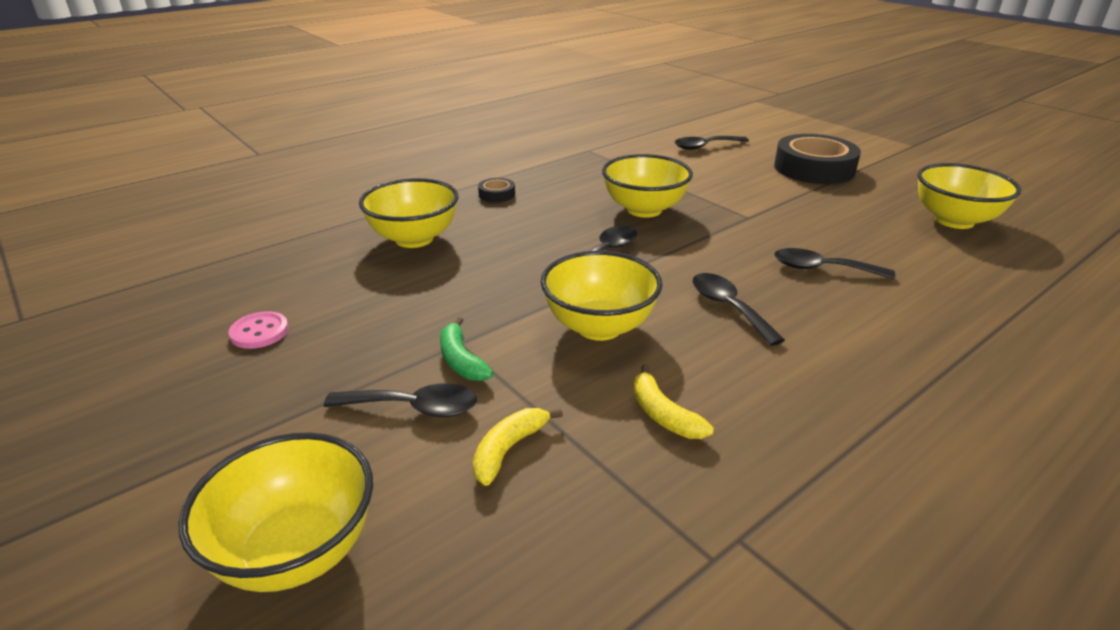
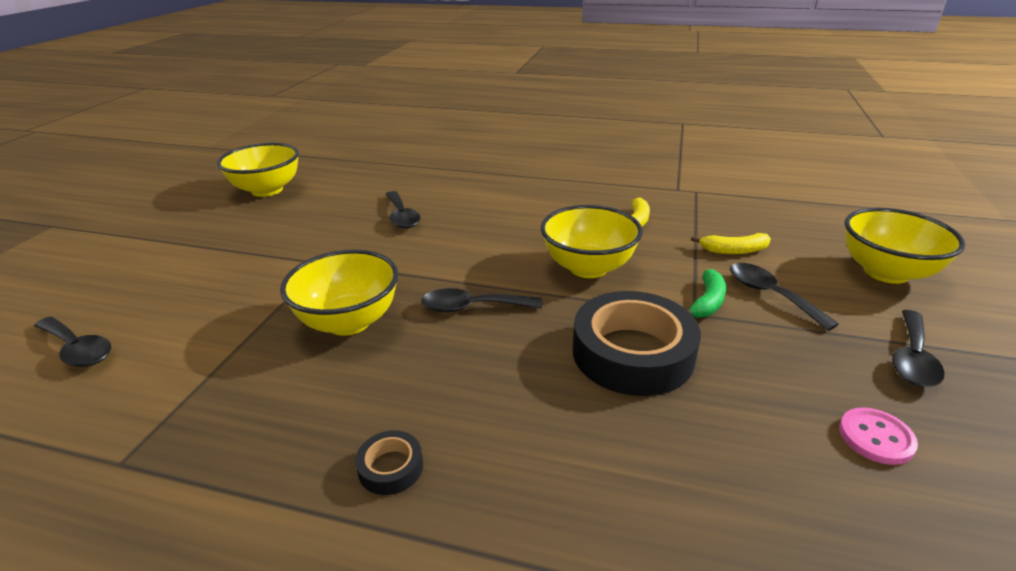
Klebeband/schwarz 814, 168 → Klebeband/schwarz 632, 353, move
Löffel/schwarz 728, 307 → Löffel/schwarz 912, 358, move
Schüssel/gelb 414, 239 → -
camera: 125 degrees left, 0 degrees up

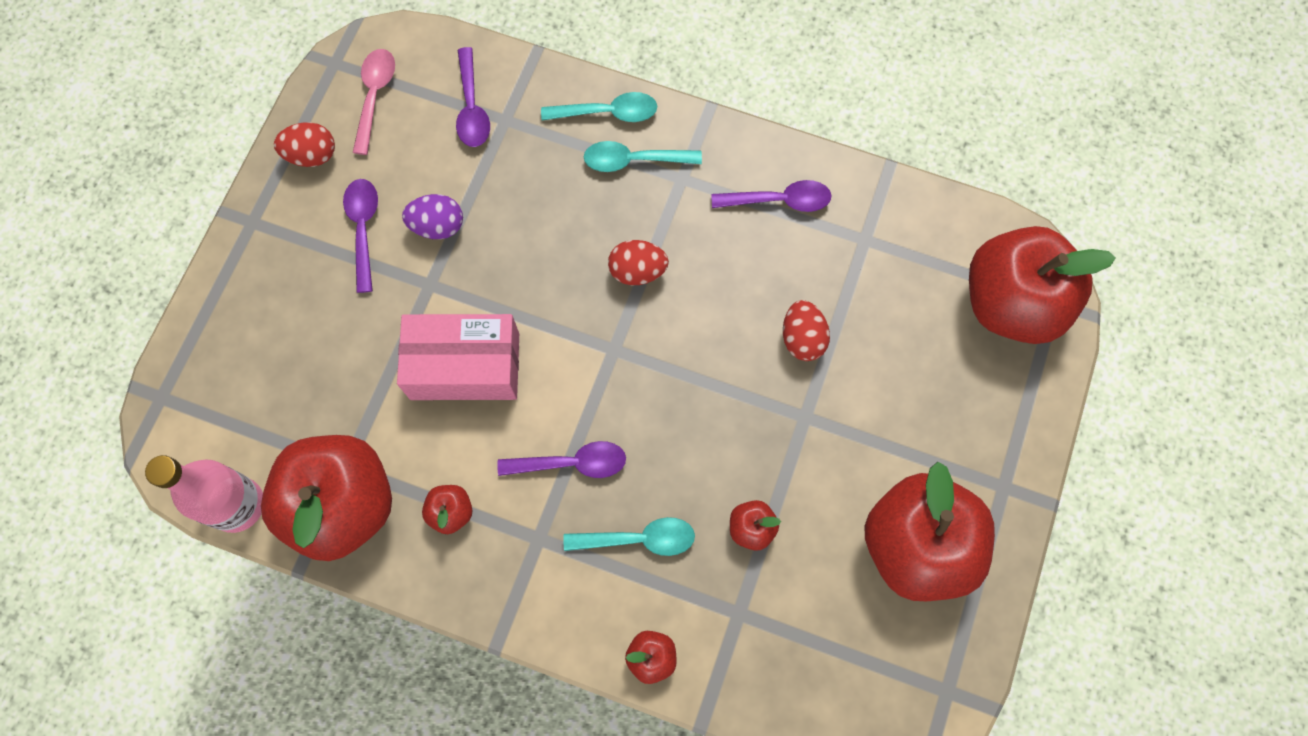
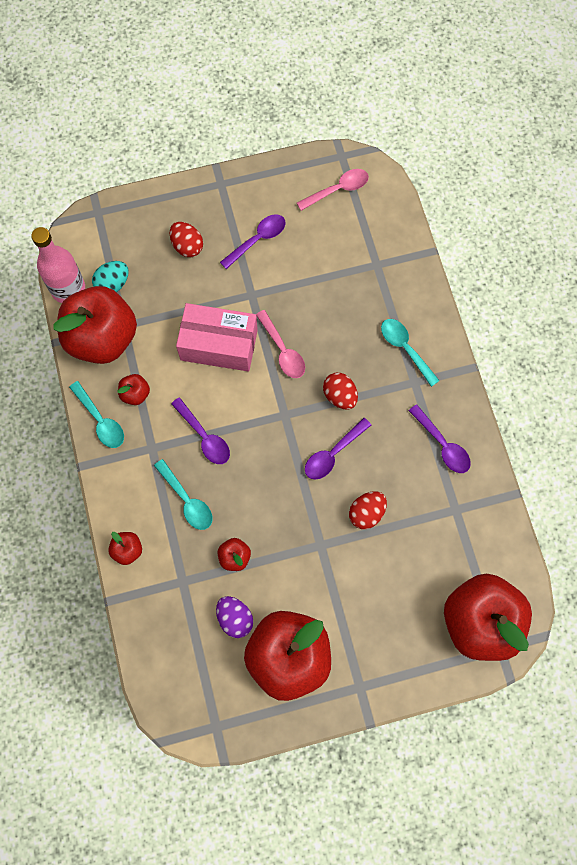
Löffel/türkis 608, 113 → Löffel/türkis 100, 420, move
- → Ei/türkis 113, 284
Ei/rot 312, 155 → Ei/rot 187, 246, move
Schachtel/rosa 465, 366 → Schachtel/rosa 219, 345, 45 degrees counterclockwise
Ei/lila 437, 226 → Ei/lila 235, 618, move
- → Löffel/rosa 282, 350
Löffel/lila 472, 107 → Löffel/lila 333, 454, move
camera: 55 degrees right, 0 degrees up

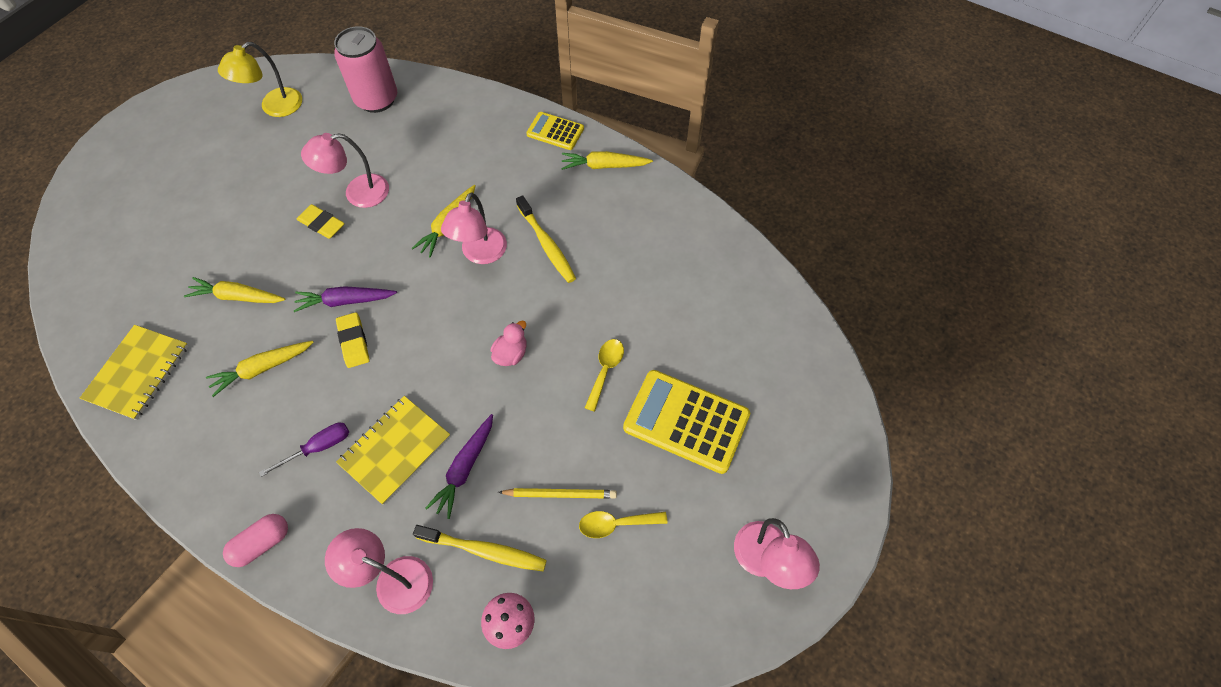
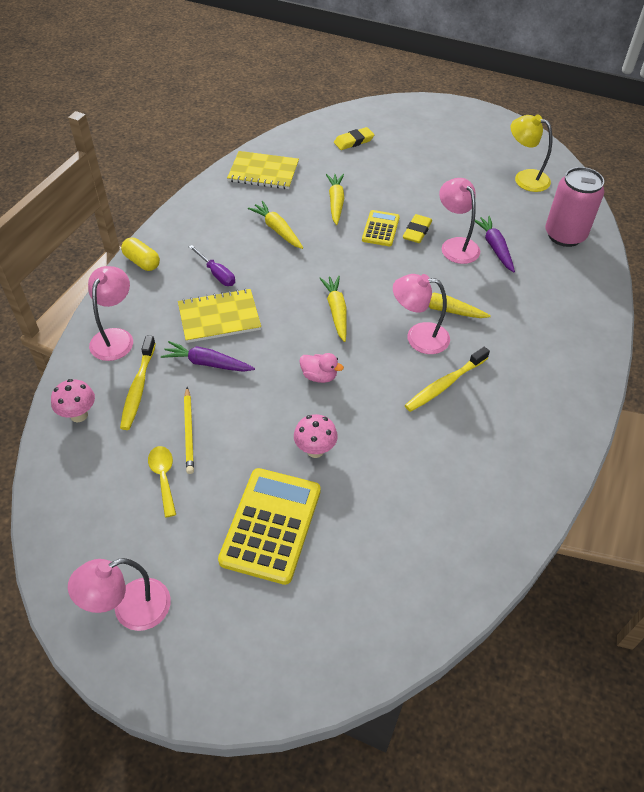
Kapsel/rosa 262, 543 → Kapsel/gelb 142, 262
Notizbuch/gelb 395, 450 → Notizbuch/gelb 219, 317, 45 degrees counterclockwise
Löffel/gelb 605, 371 → Pilz/rosa 315, 450
Karotte/gelb 604, 166 → Karotte/gelb 336, 311, move
Radiergummi/gelb 354, 342 → Radiergummi/gelb 354, 141, move
Taschenrechner/gelb 555, 131 → Taschenrechner/gelb 380, 229, move
Karotte/lila 345, 301 → Karotte/lila 494, 247, move
camera: 80 degrees right, 10 degrees down

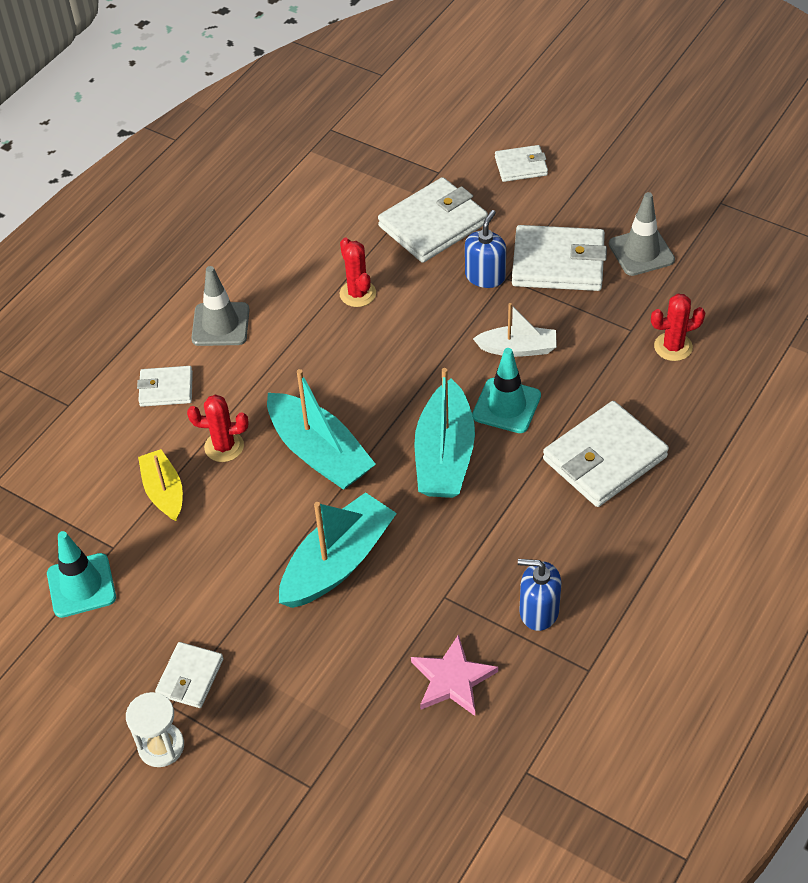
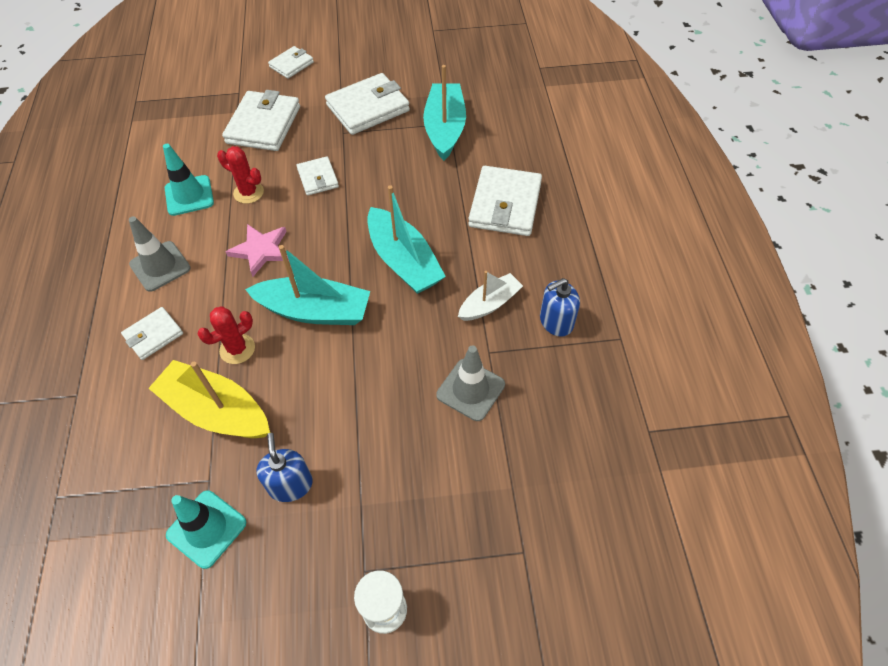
Boot/gelb 164, 491 → Boot/gelb 216, 411, x1.65
Leitkegel/türkis 506, 406 → Leitkegel/türkis 189, 195, move
Stern/rosa 452, 679 → Stern/rosa 261, 250, move
Seifenspender/blau 485, 276 → Seifenspender/blau 290, 485, move
Geldbörse/weiß 190, 677 → Geldbörse/weiß 318, 178, move
Boot/türkis 337, 562 → Boot/türkis 445, 129, move
Leitkegel/grau 641, 252 → Leitkegel/grau 470, 390, move
Boot/weiß 517, 348 → Boot/weiß 489, 304, move
Kaktus/rot 673, 347 → -
camera: 40 degrees left, 5 degrees up

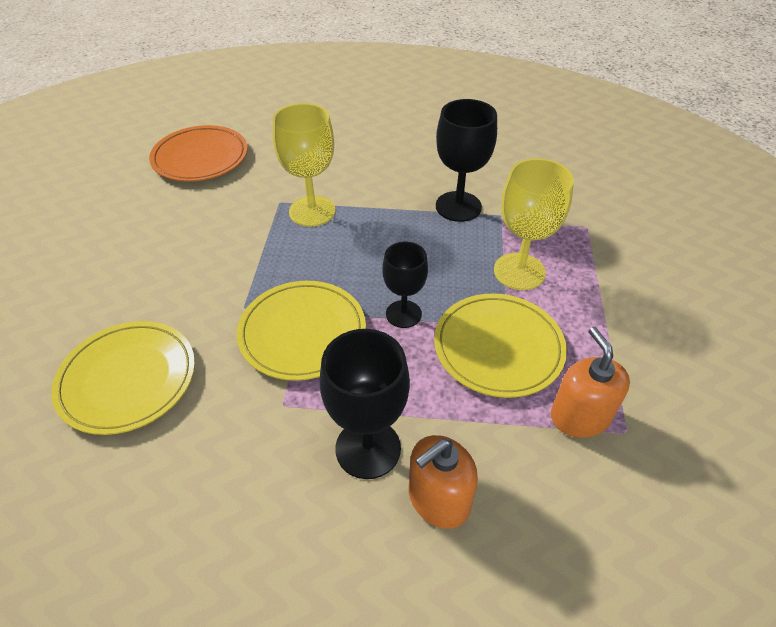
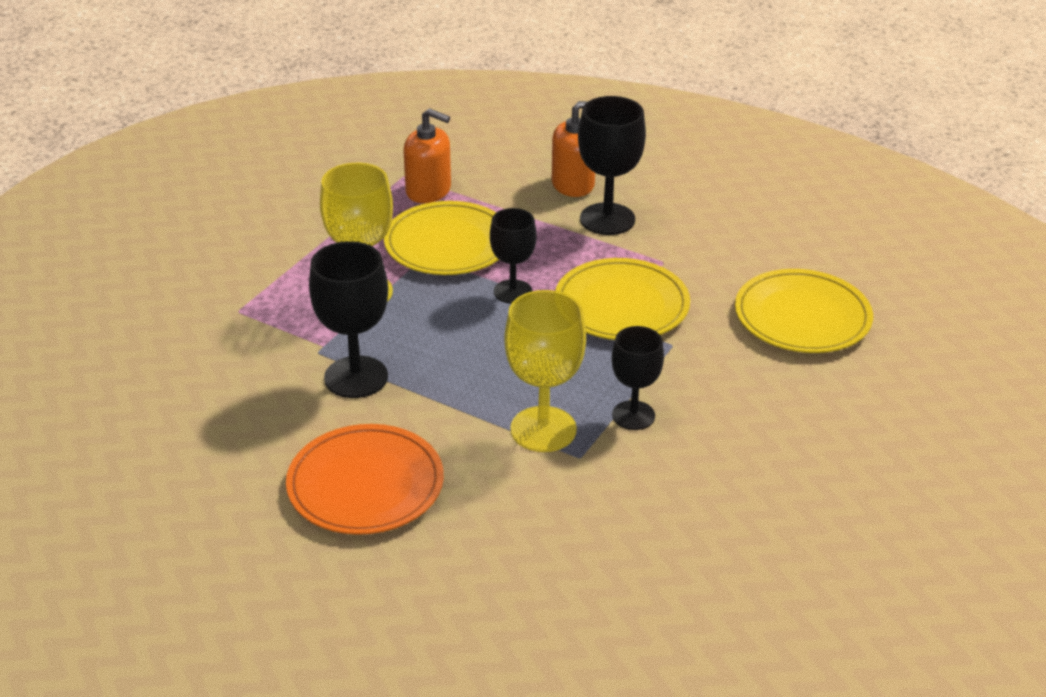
Teller/orange 200, 157 → Teller/orange 365, 485, move
Seifenspender/orange 580, 416 → Seifenspender/orange 428, 191, 75 degrees counterclockwise
- → Kelch/schwarz 633, 415
camera: 155 degrees left, 10 degrees down

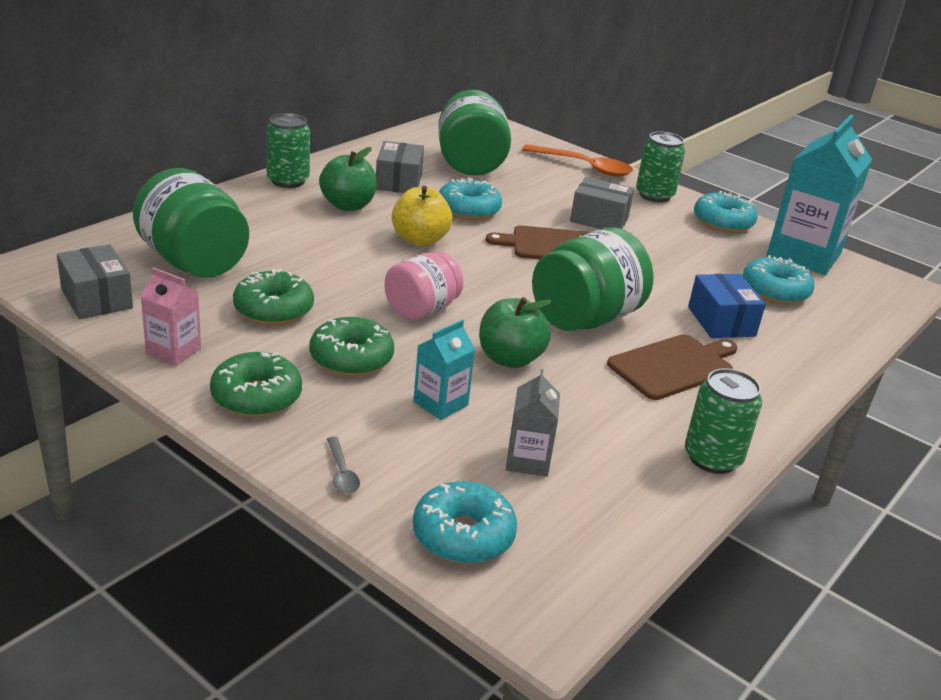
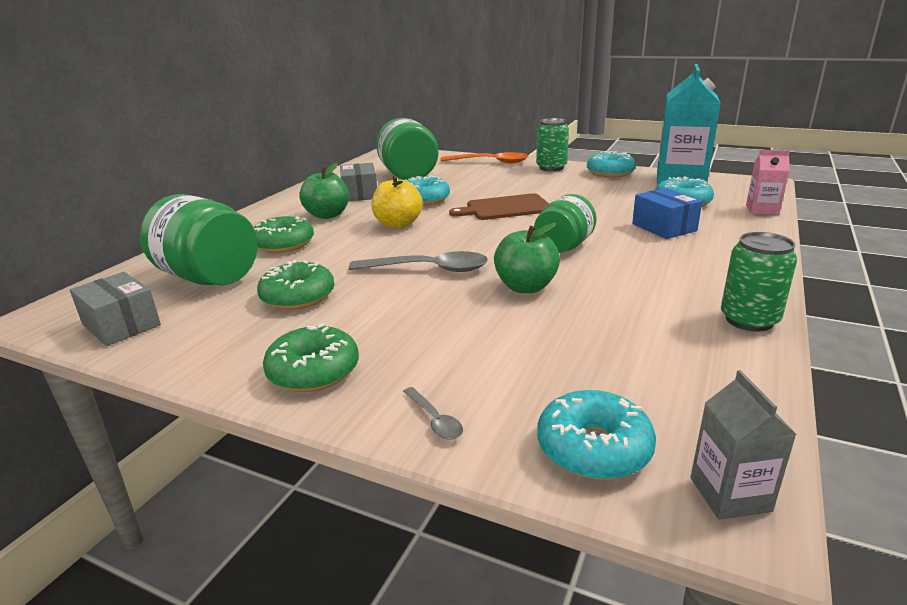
Donut/grün 351, 358 → Donut/grün 283, 244, move
Einmachglas/rosa 421, 310 → Löffel/grau 428, 269
Einmachglas/grün 585, 318 → Einmachglas/grün 563, 247, x0.65
Getränkekarton/grau 528, 460 → Getränkekarton/grau 730, 494, move
Getränkekarton/rosa 173, 351 → Getränkekarton/rosa 762, 210, move
Dose/grün 288, 181 → -
Getränkekarton/türkis 440, 403 → -
Schachtel/grau 599, 219 → -
Schneidebrett/braun 673, 366 → -
camera: 10 degrees left, 5 degrees down

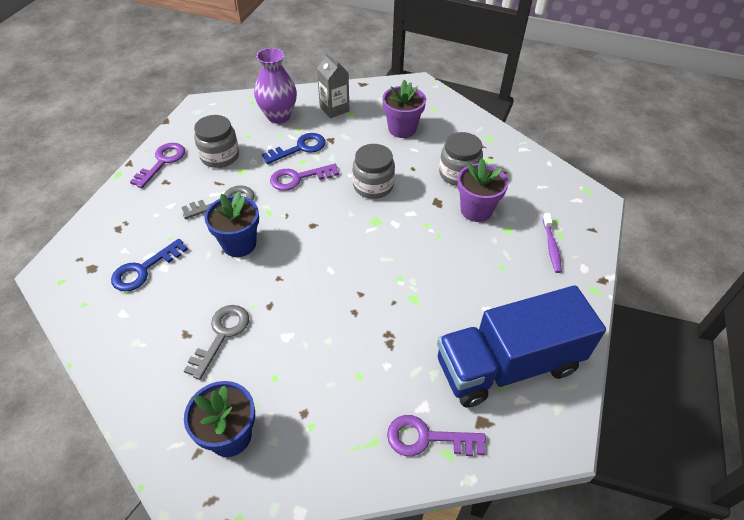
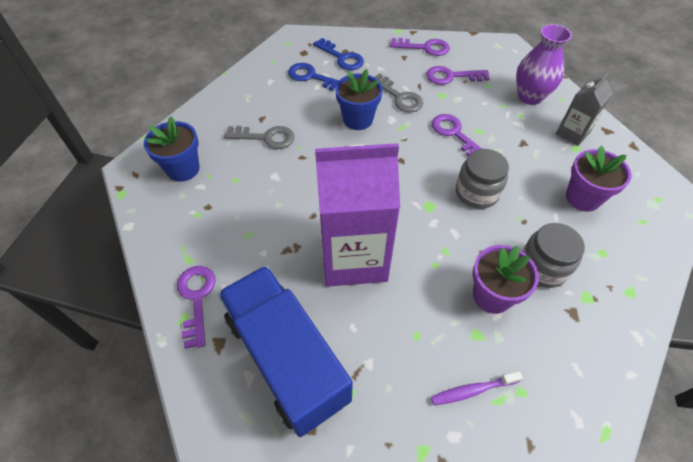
Schlüssel/blau 300, 148 → Schlüssel/blau 342, 58, move
- → Getränkekarton/lila 354, 257
Einmachglas/grau 220, 156 → Schlüssel/lila 451, 76
camera: 75 degrees right, 5 degrees up

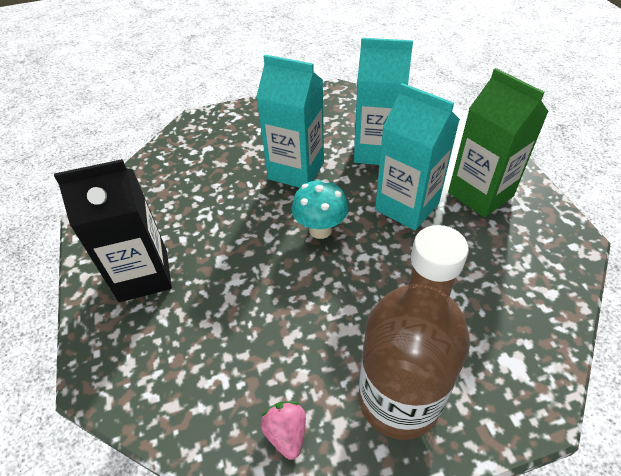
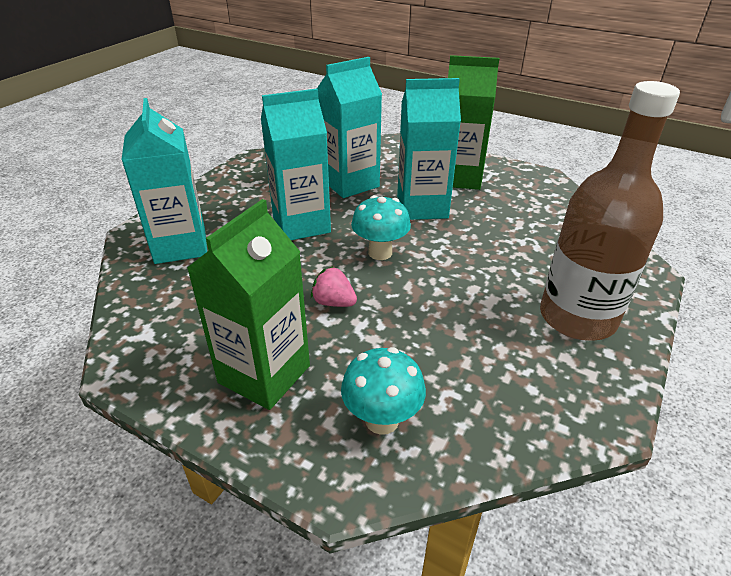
- → Getränkekarton/türkis 180, 246
Getränkekarton/schwarz 143, 275 → Getränkekarton/grün 264, 374
Erdbeere/rosa 286, 433 → Erdbeere/rosa 334, 302, move
- → Pilz/türkis 382, 420
camera: 45 degrees left, 10 degrees down

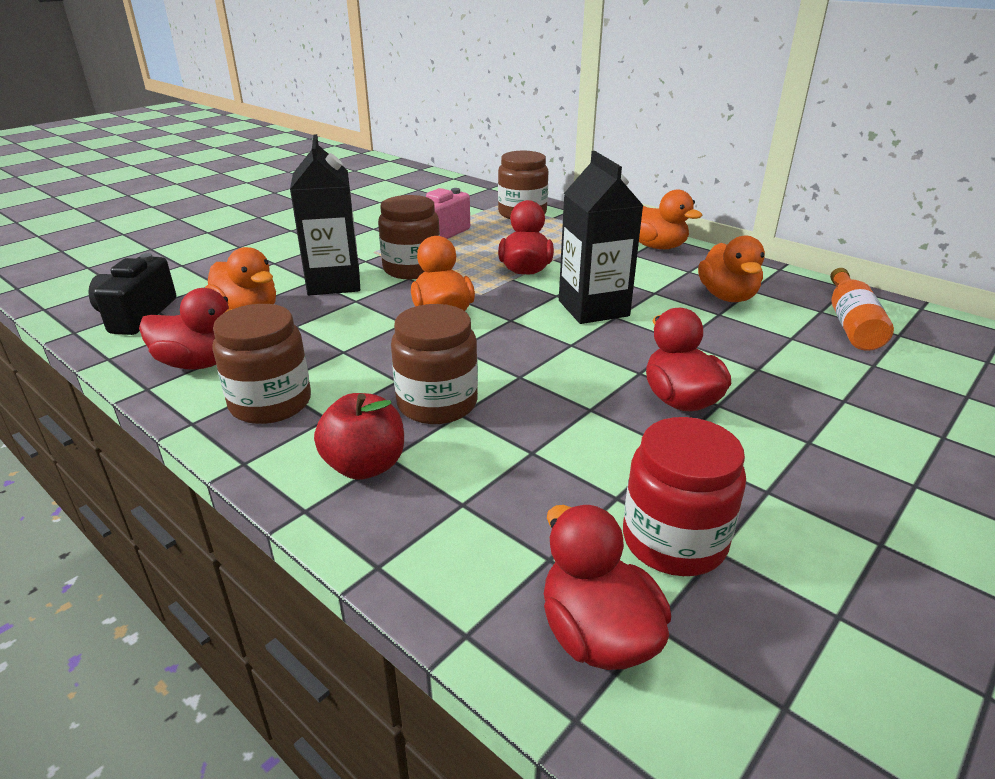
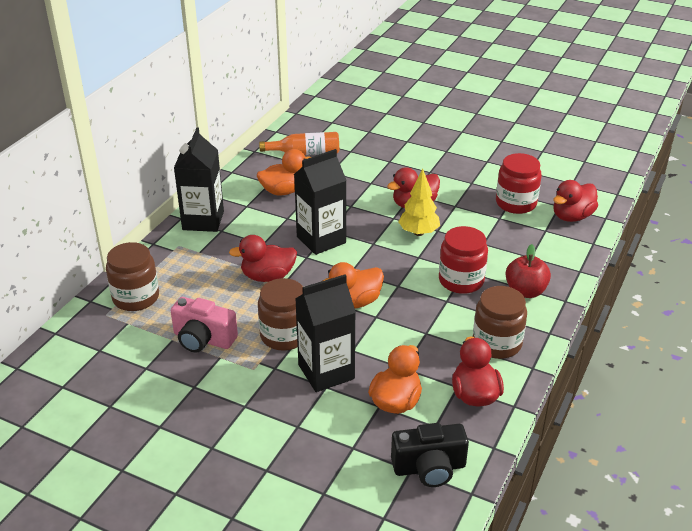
Ente/orange 656, 246 → Getränkekarton/schwarz 203, 220
- → Baum/gelb 418, 233
Einmachglas/braun 437, 403 → Einmachglas/rot 461, 280
camera: 105 degrees left, 5 degrees up

